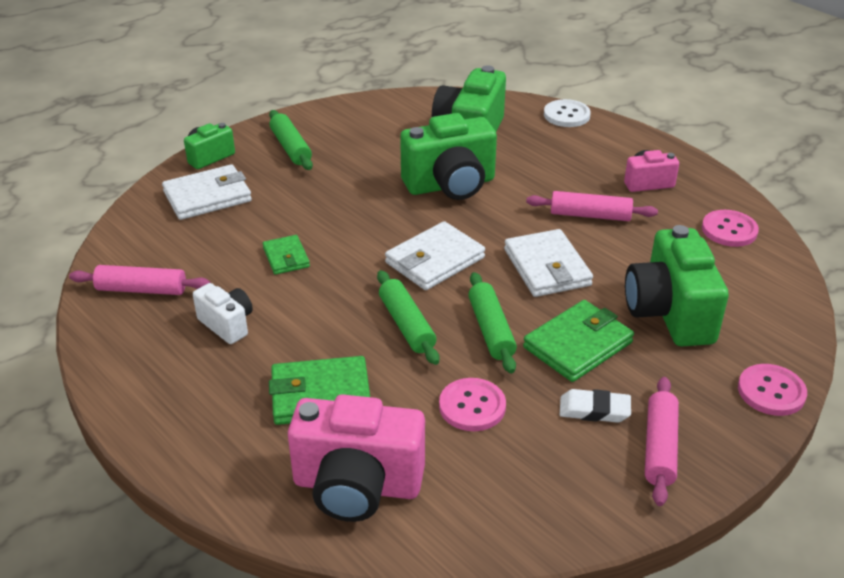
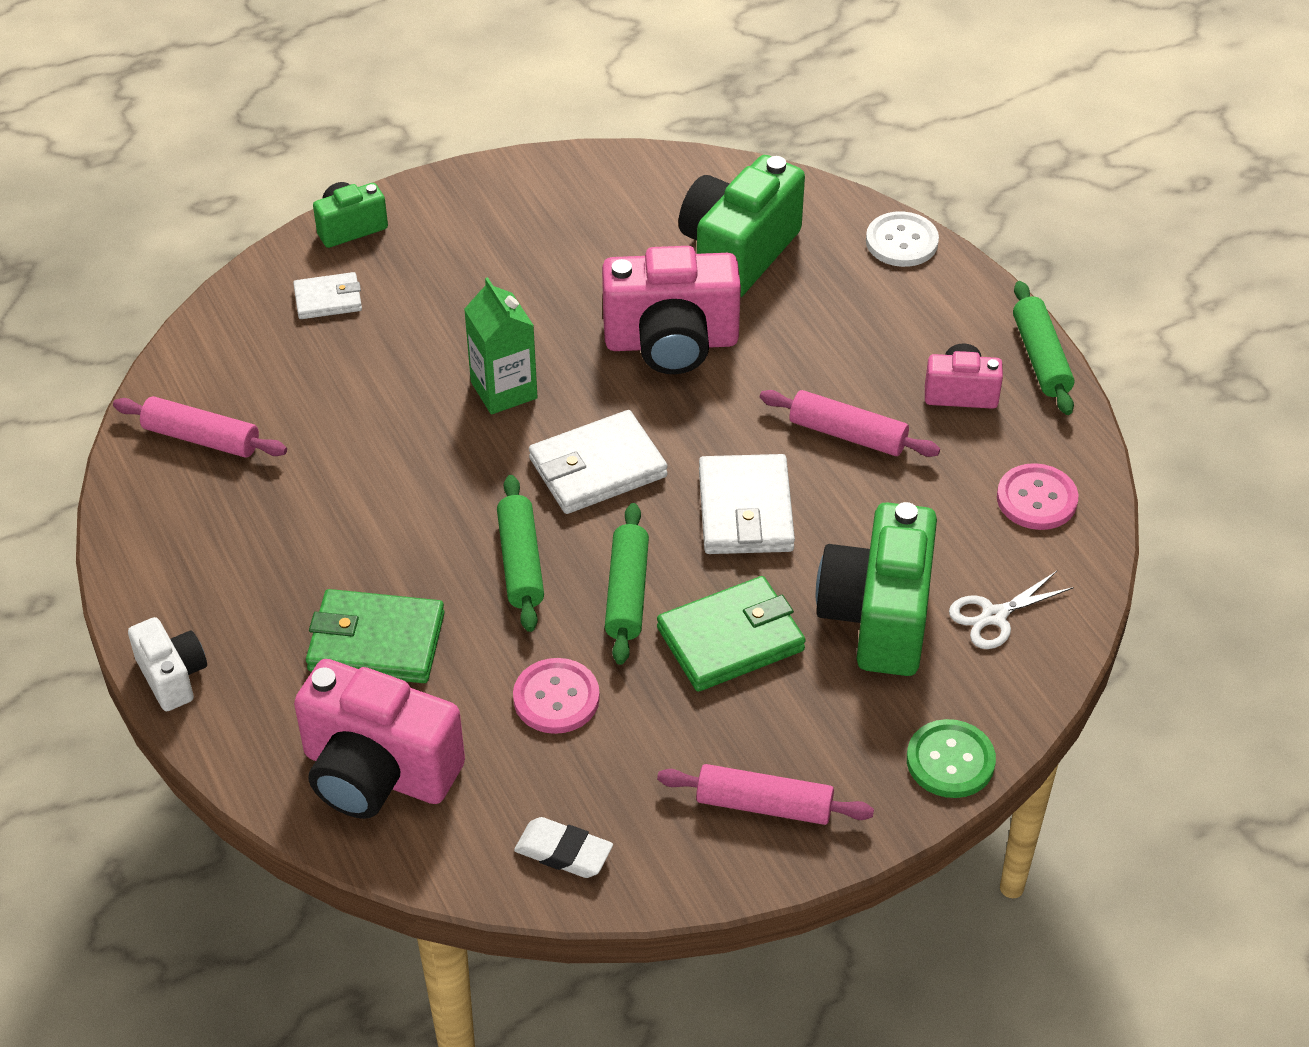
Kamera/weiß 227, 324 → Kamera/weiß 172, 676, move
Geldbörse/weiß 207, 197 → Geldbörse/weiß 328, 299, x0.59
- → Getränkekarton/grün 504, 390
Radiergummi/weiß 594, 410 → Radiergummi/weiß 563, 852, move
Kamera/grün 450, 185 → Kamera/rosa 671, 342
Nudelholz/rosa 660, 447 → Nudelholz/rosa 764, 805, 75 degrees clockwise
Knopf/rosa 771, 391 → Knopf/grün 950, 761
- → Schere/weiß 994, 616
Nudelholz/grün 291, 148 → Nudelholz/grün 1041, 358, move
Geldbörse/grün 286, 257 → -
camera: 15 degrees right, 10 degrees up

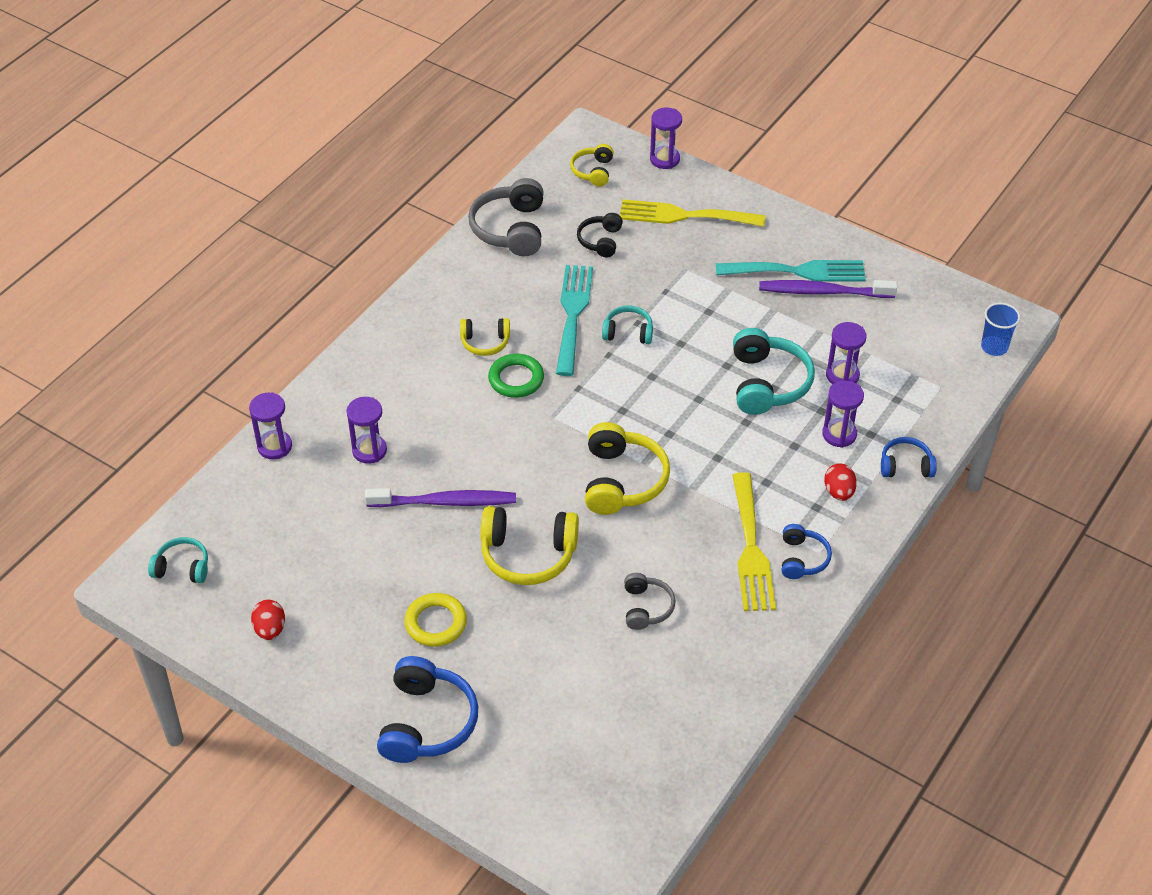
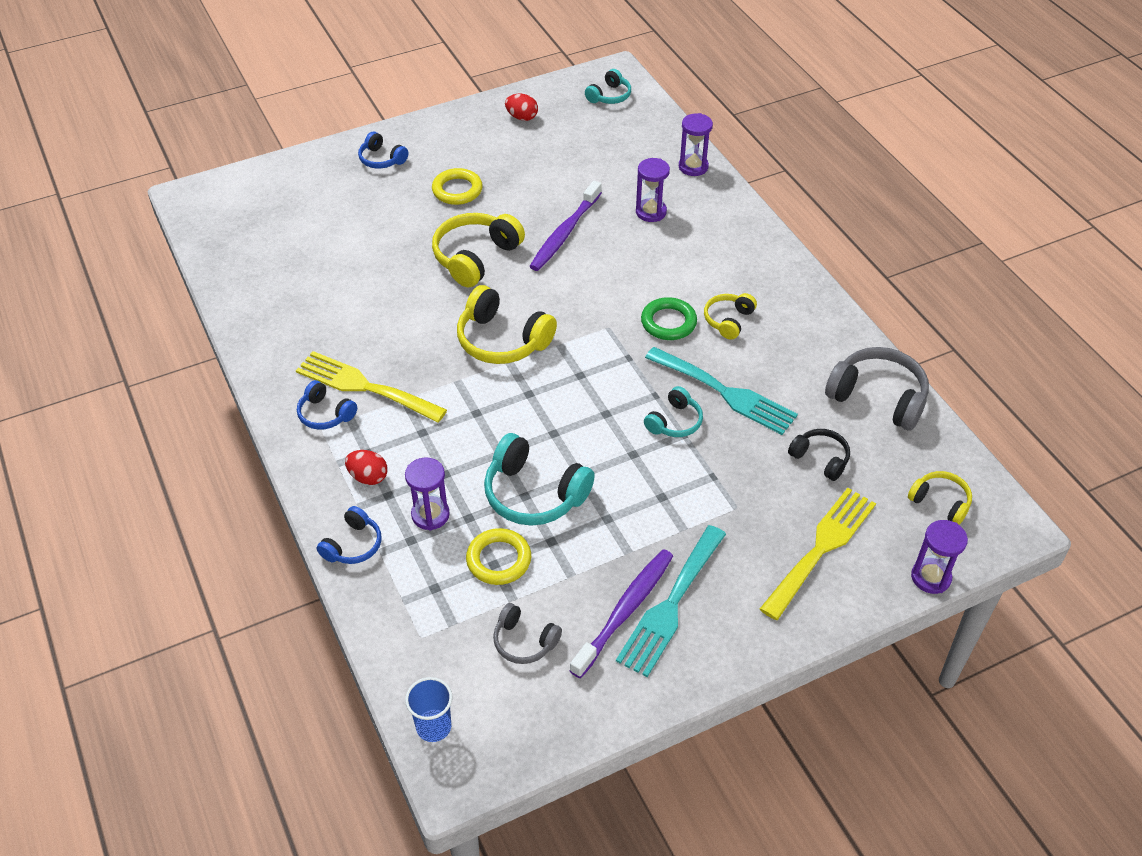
Kopfhörer/blau 427, 722 → Kopfhörer/blau 382, 159, x0.57
Sanduhr/lila 842, 375 → Ring/gelb 499, 560
Kopfhörer/grau 646, 607 → Kopfhörer/grau 524, 641, move
camera: 120 degrees right, 0 degrees up

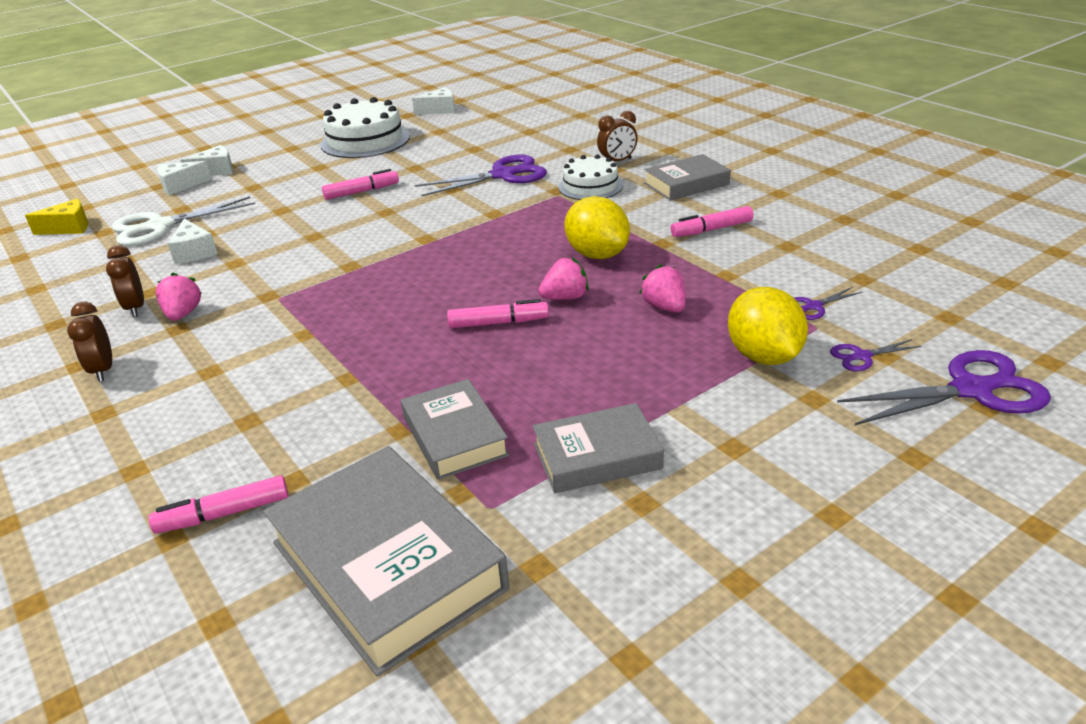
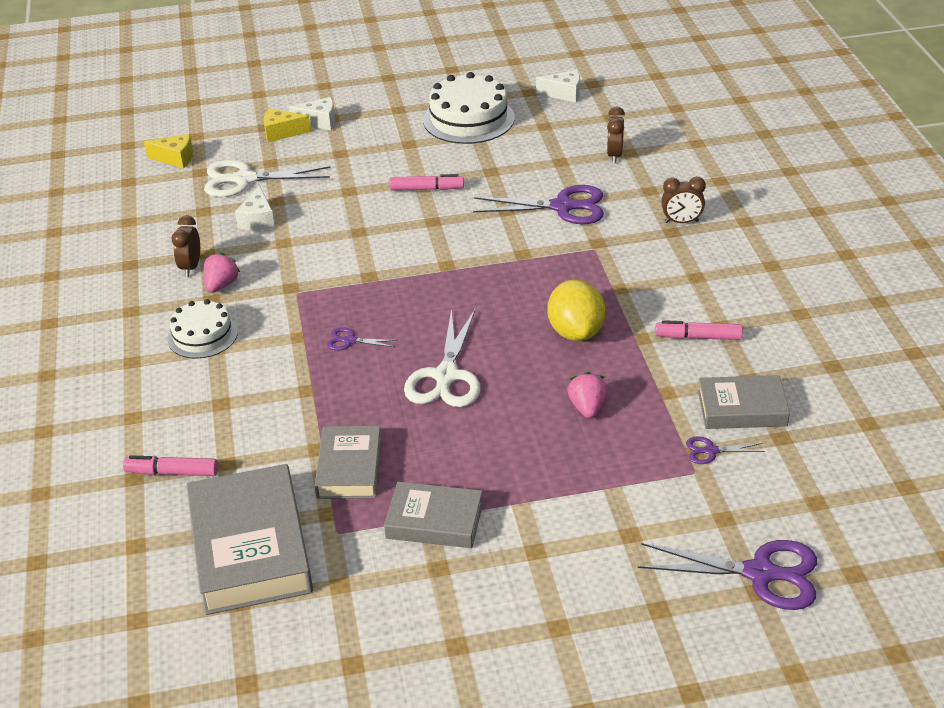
Kuchen/weiß 590, 186 → Kuchen/weiß 202, 335, move
Käse/weiß 180, 186 → Käse/gelb 281, 132
Schere/lila 861, 356 → Schere/lila 349, 341, move
Filzstift/rosa 498, 323 → Schere/weiß 446, 377
Wecker/braun 103, 370 → Wecker/braun 614, 155, move
Buch/grau 686, 184 → Buch/grau 742, 408, move
Erdbeere/rosa 565, 297 → -
Zitrone/gelb 763, 356 → -
camera: 25 degrees right, 5 degrees up

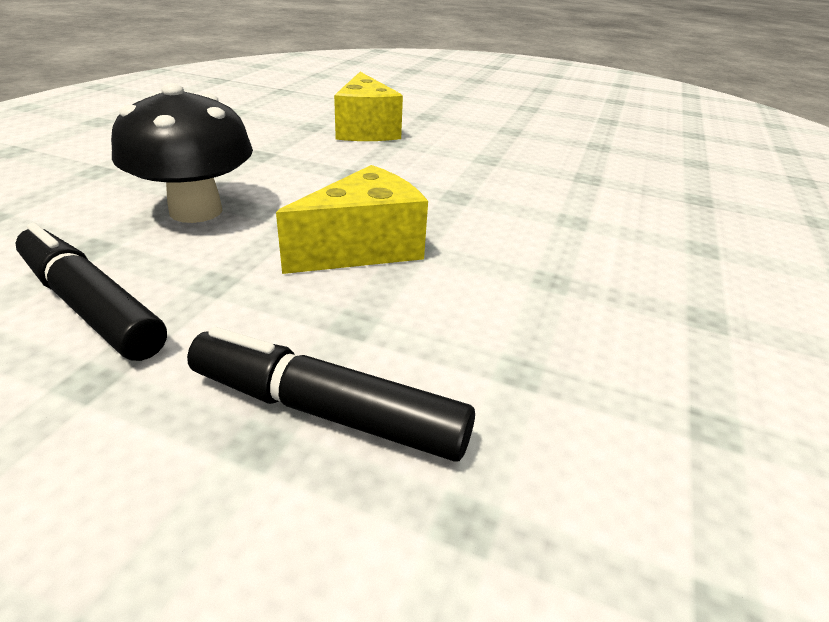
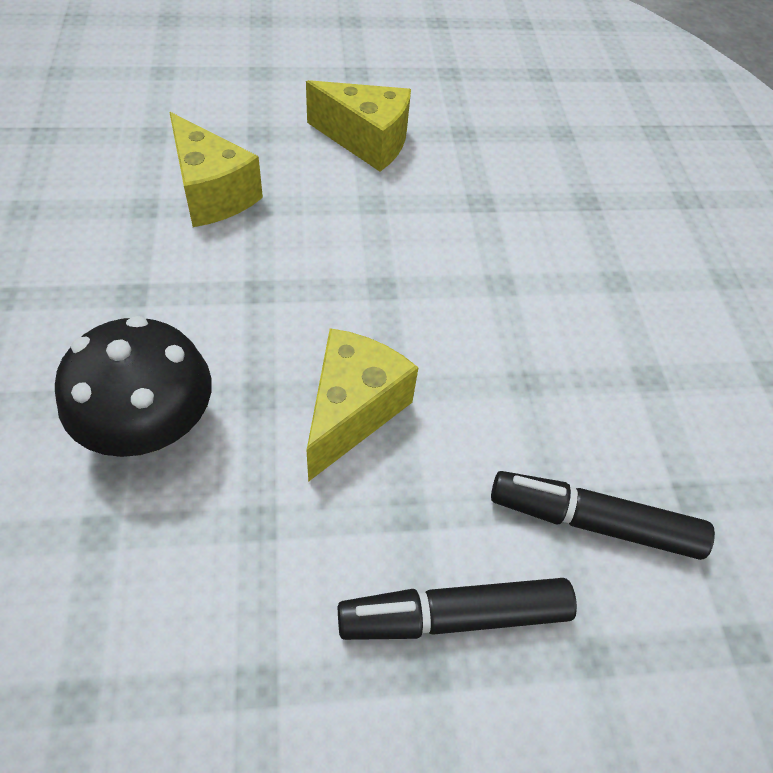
- → Käse/gelb 366, 141
Filzstift/schwarz 91, 306 → Filzstift/schwarz 593, 521, move
camera: 30 degrees left, 20 degrees up

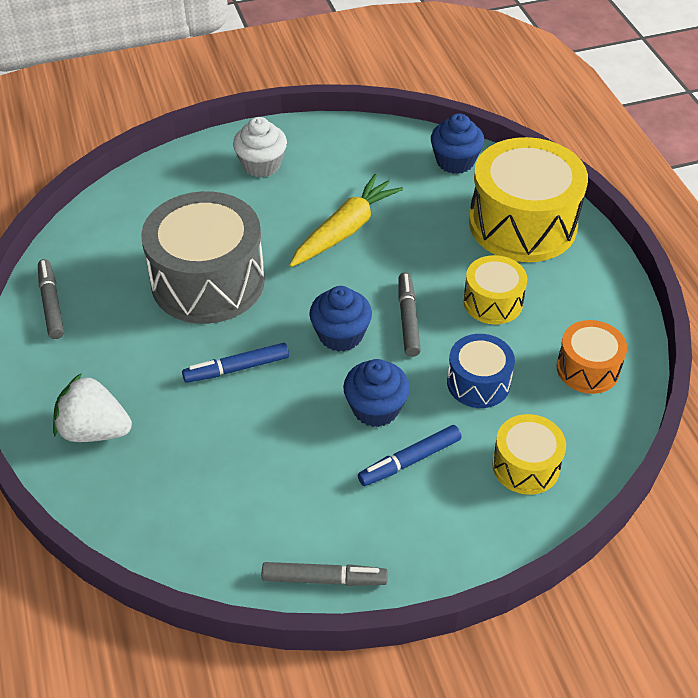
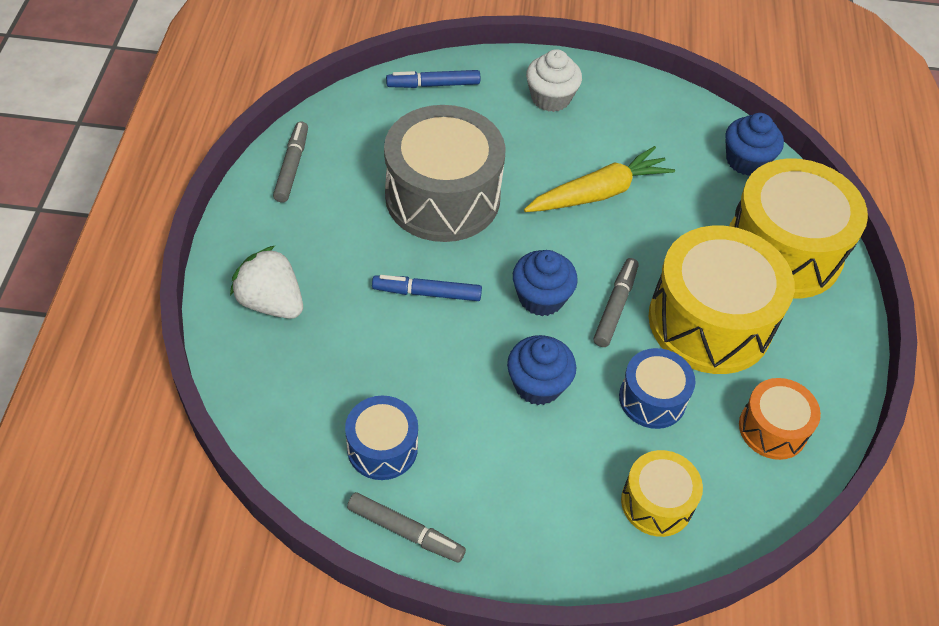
- → Trommel/blau 382, 448
Filzstift/blau 409, 460 → Filzstift/blau 433, 85, move
Trommel/gelb 493, 302 → Trommel/gelb 710, 321, x1.93
camera: 20 degrees right, 5 degrees up

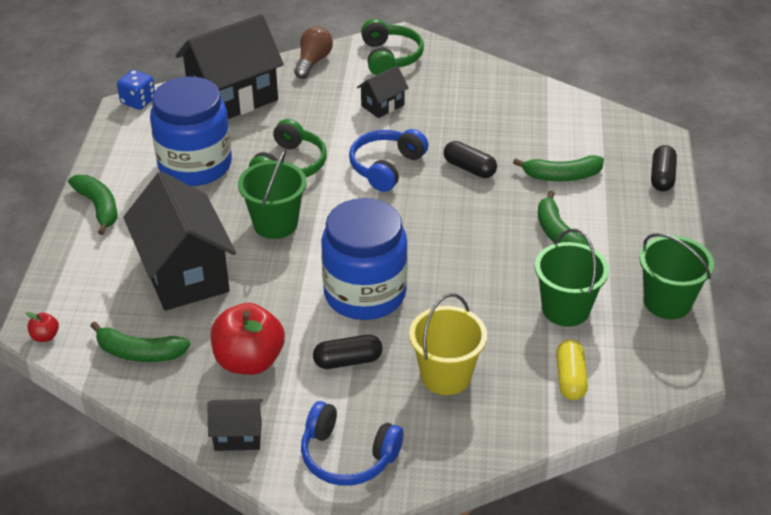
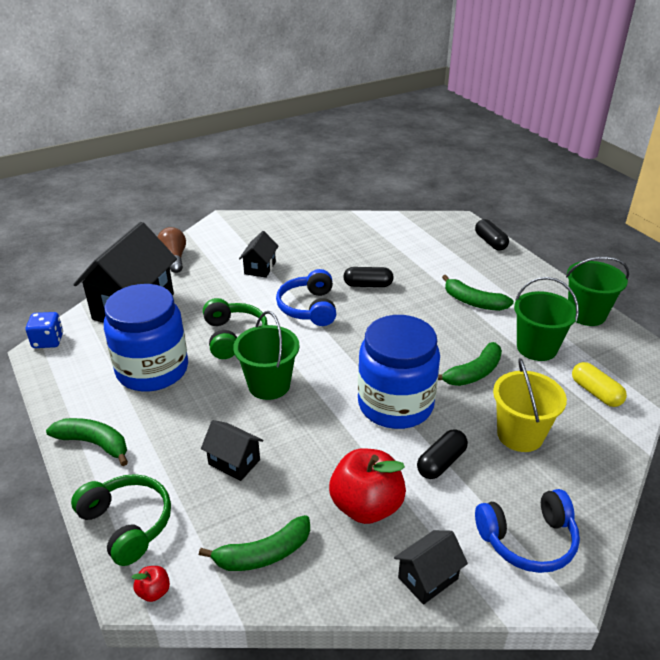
Kopfhörer/grün 390, 57 → Kopfhörer/grün 127, 524, move
Haus/schwarz 185, 274 → Haus/schwarz 234, 462, x0.47
Banane/grün 562, 176 → Banane/grün 473, 373, move
camera: 35 degrees left, 5 degrees down

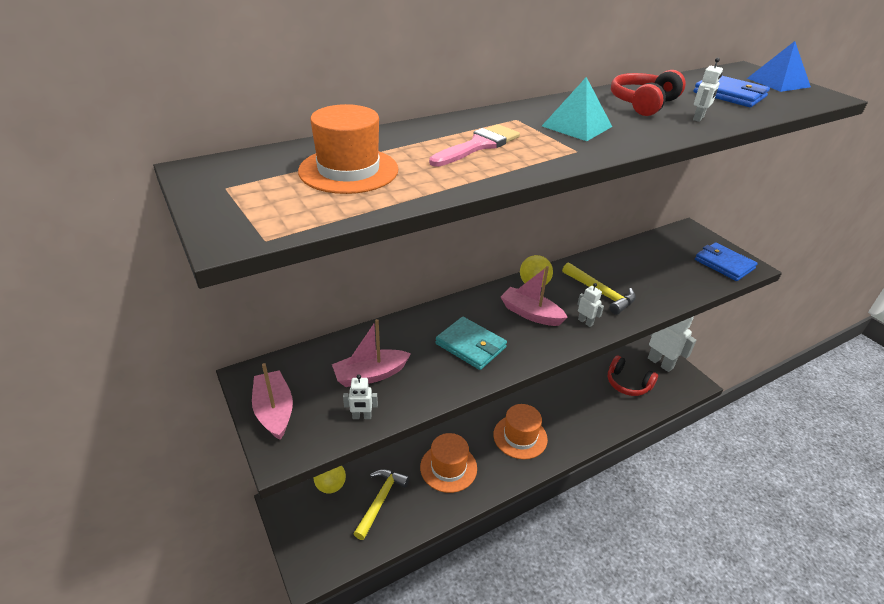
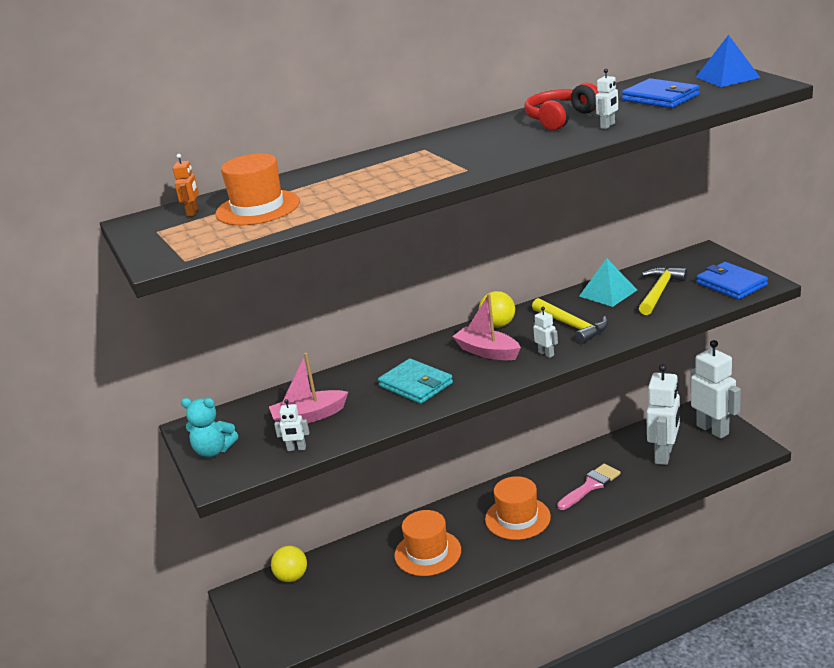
- → Roboter/orange 193, 212
Boot/rosa 274, 411 → Teddybär/türkis 213, 451
Pinsel/rosa 478, 145 → Pinsel/rosa 590, 486, move
Pyramide/türkis 577, 126 → Pyramide/türkis 608, 293, move
Hammer/gelb 380, 500 → Hammer/gelb 659, 292, move
Kopfhörer/rot 627, 383 → Roboter/weiß 664, 455
camera: 10 degrees right, 10 degrees down

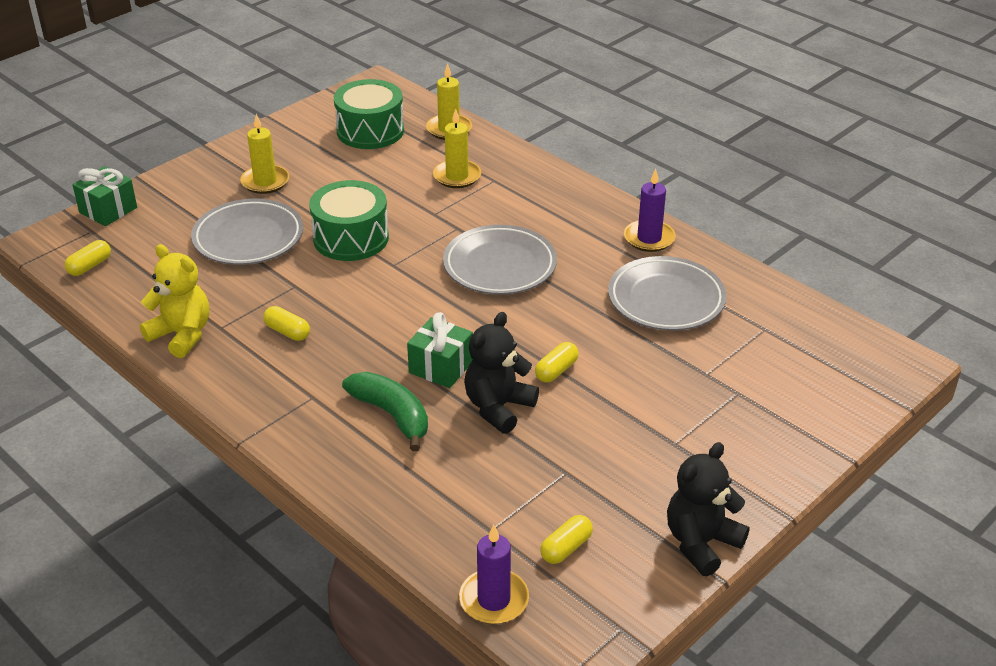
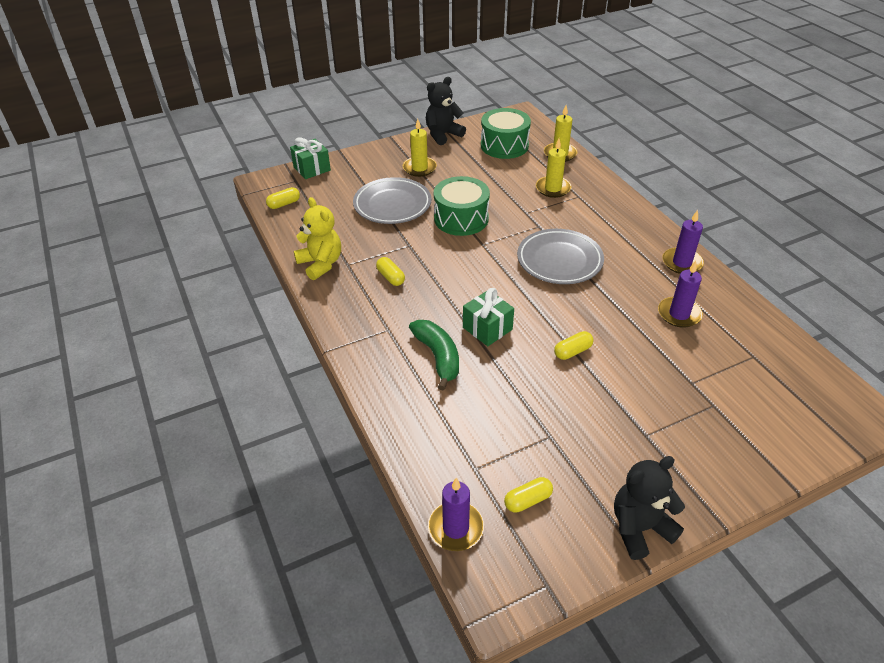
Teddybär/schwarz 498, 407 → Teddybär/schwarz 443, 135, move
Teller/grau 666, 299 → Kerze/lila 679, 314
camera: 20 degrees right, 5 degrees up

